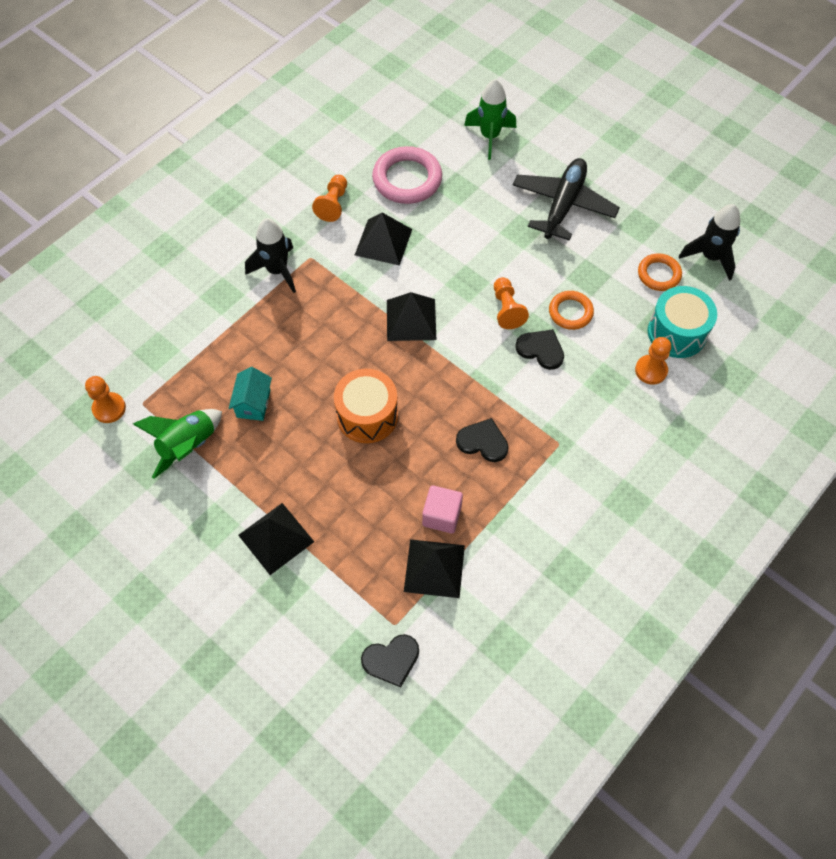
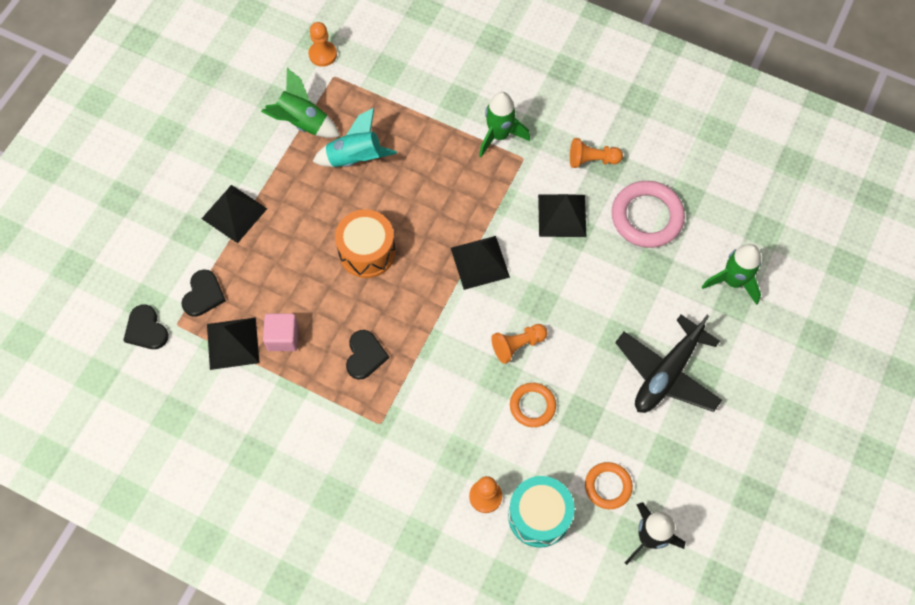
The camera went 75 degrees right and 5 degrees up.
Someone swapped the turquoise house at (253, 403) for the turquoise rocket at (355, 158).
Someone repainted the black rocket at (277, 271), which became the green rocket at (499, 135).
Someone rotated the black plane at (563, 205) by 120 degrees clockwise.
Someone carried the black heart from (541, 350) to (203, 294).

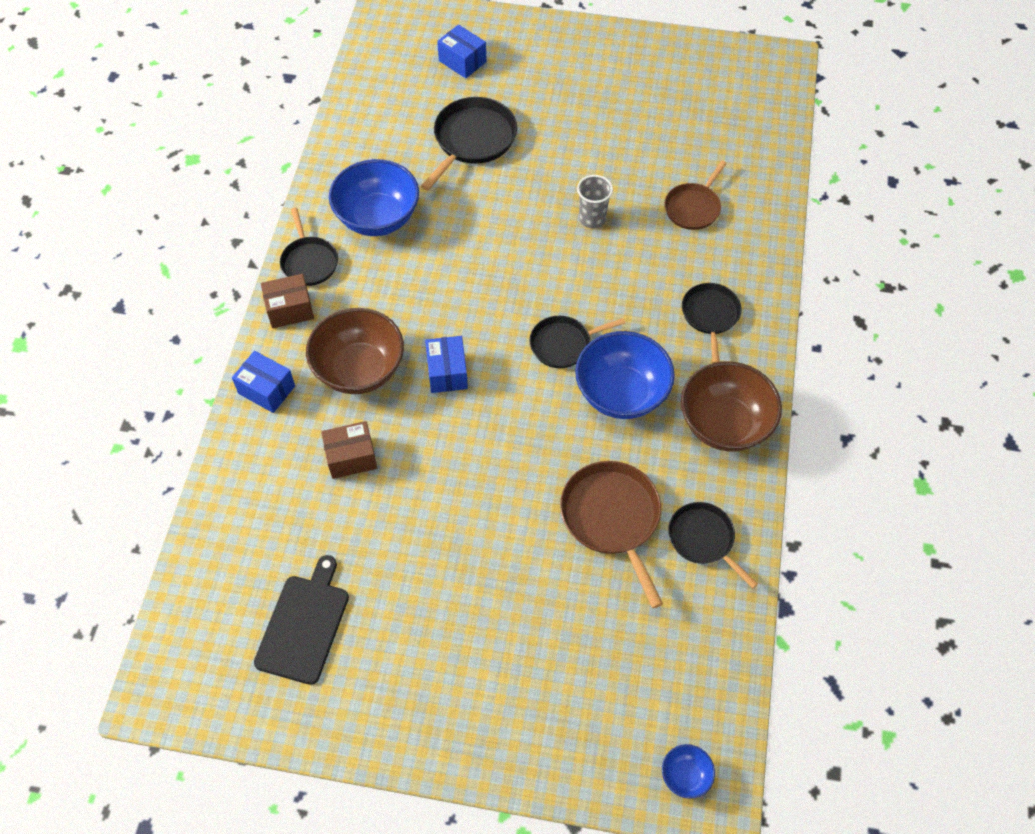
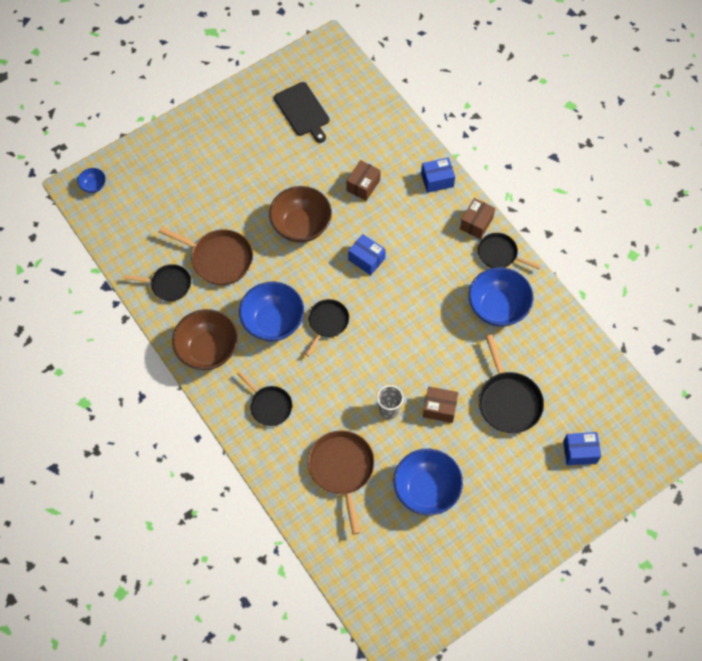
The camera went 135 degrees right and 5 degrees up.
Someone carried the brown bowl from (359, 370) to (301, 226).
Someone scaled the brown pan at (693, 208) by 1.53.
Someone put down the blue bowl at (426, 490).
Someone put down the brown box at (439, 408).

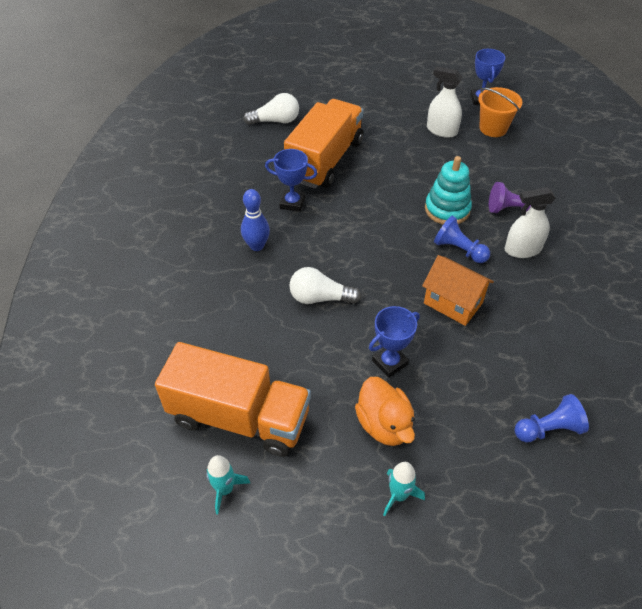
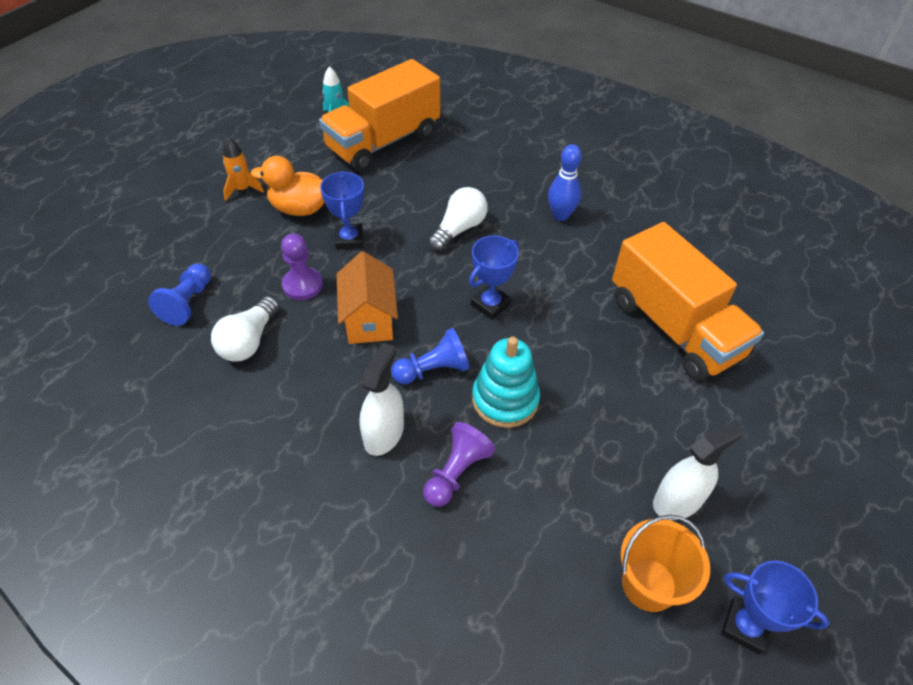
The camera went 120 degrees right and 0 degrees up.
Someone carried the white light bulb from (275, 121) to (249, 341).
Someone carried the blue trophy from (292, 203) to (490, 304).
Someone repainted the turquoise rocket at (398, 495), which became the orange rocket at (242, 189).
Someone rotated the orange house at (453, 303) by 75 degrees counterclockwise.
Someone put down the purple pawn at (302, 285).

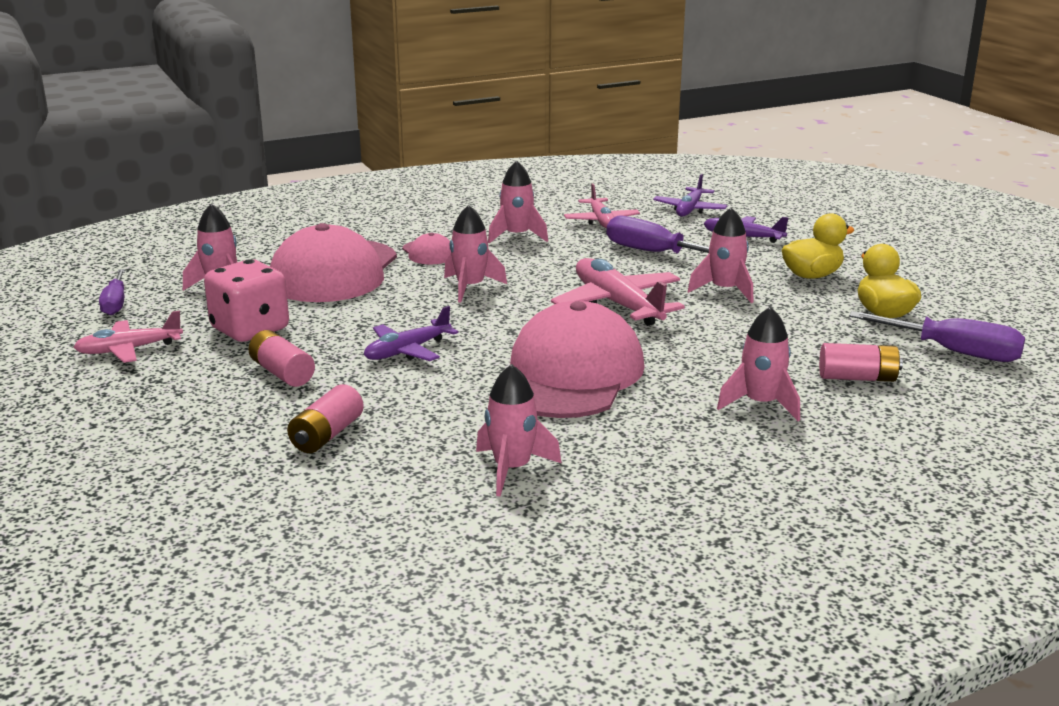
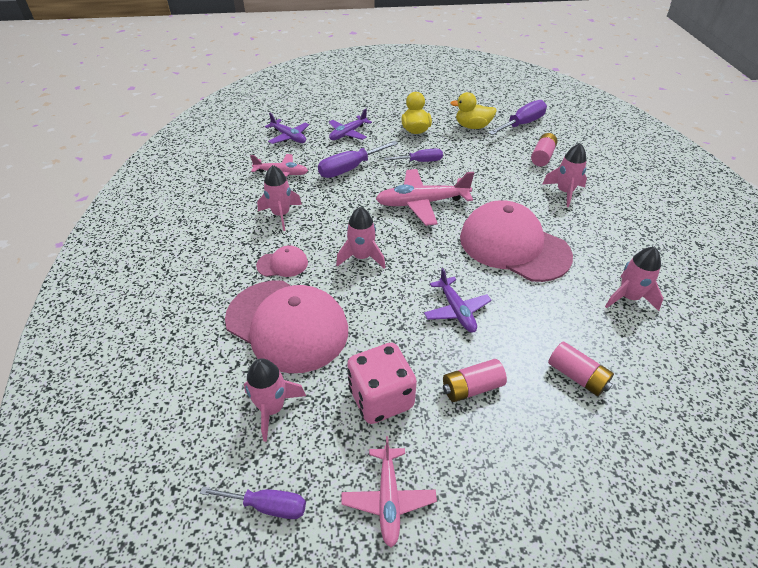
The camera went 70 degrees left and 20 degrees up.
Someone swapped the pink rocket at (724, 290) for the purple screwdriver at (420, 161).

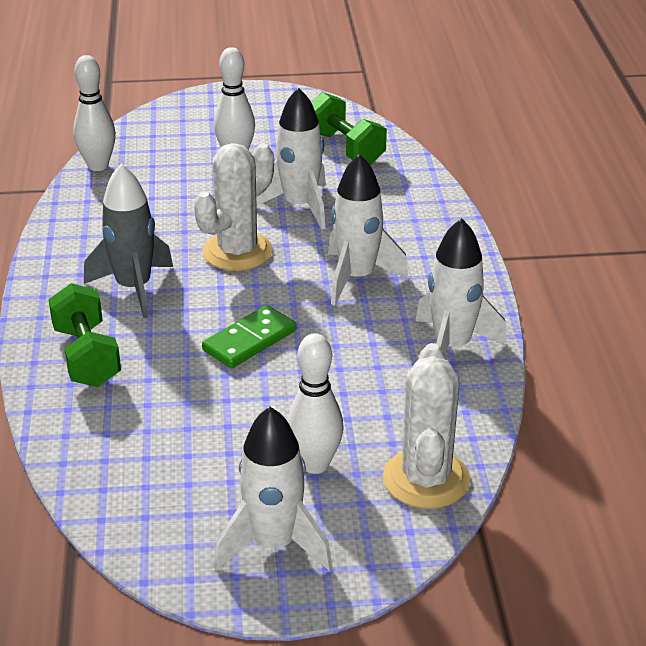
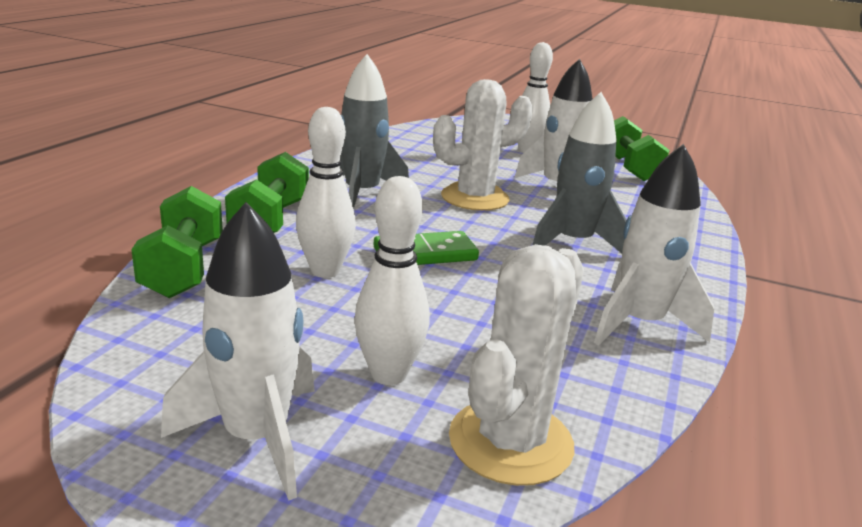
The camera went 25 degrees right and 10 degrees down.
Someone carried the white bowling pin from (98, 166) to (325, 271).
Someone repainted the white rocket at (357, 278), which became the grey rocket at (573, 243).
Someone put down the green dumbbell at (184, 269).

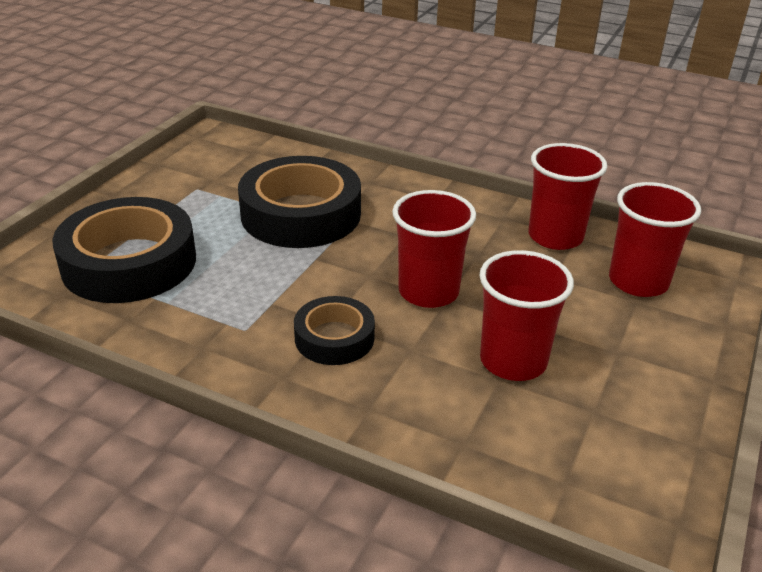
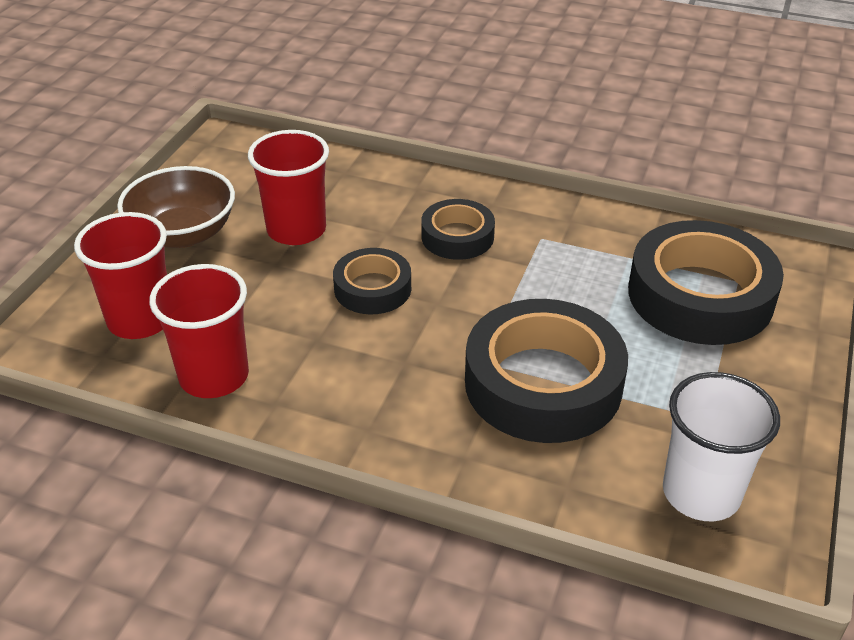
The camera went 175 degrees right and 5 degrees up.
Someone swapped the red cup at (428, 292) for the black tape at (372, 288).
Someone put down the brown bowl at (183, 234).
Someone put down the white cup at (701, 493).

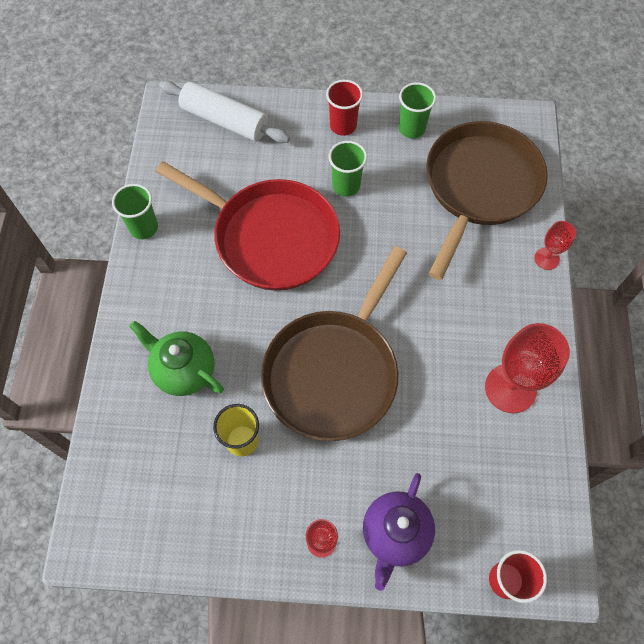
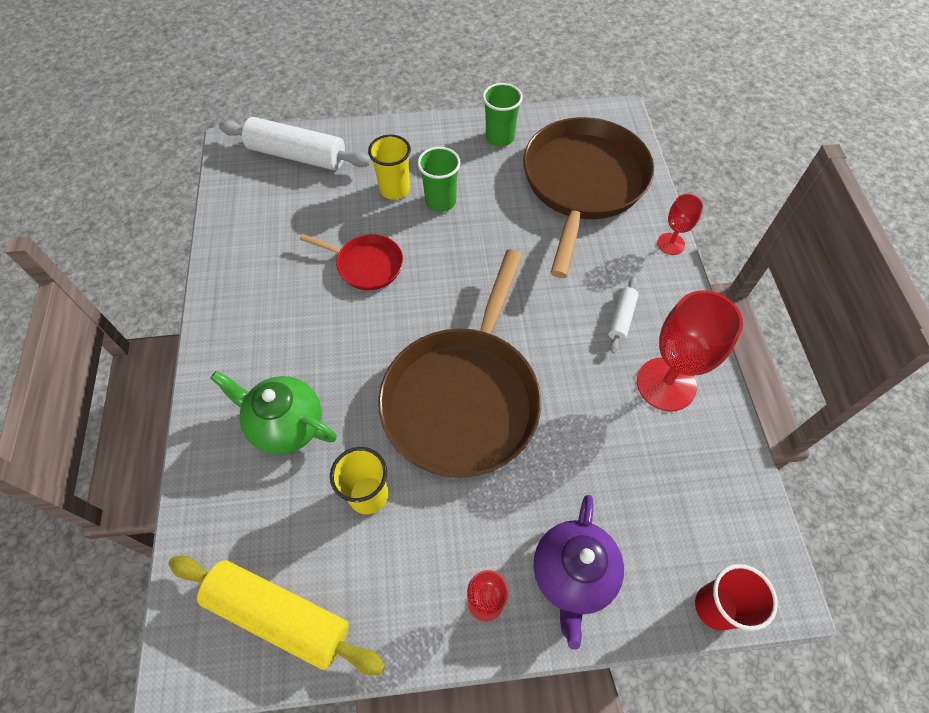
The camera went 10 degrees left and 5 degrees down.
Someone took away the green cup at (144, 228).
Someone scaled the red pan at (271, 237) by 0.47.
Someone took away the red cup at (343, 126).
Someone put down the yellow rolling pin at (279, 616).
Someone put down the yellow cup at (394, 189).
Someone put down the white rolling pin at (621, 318).

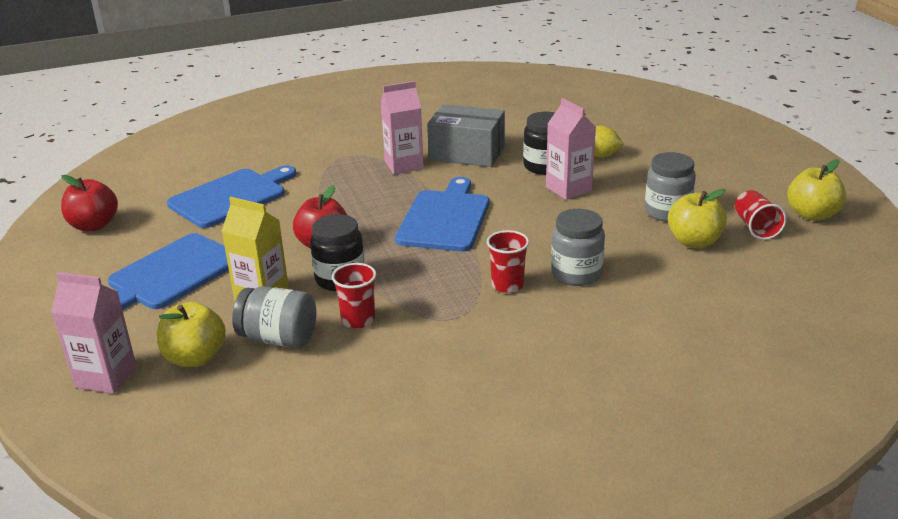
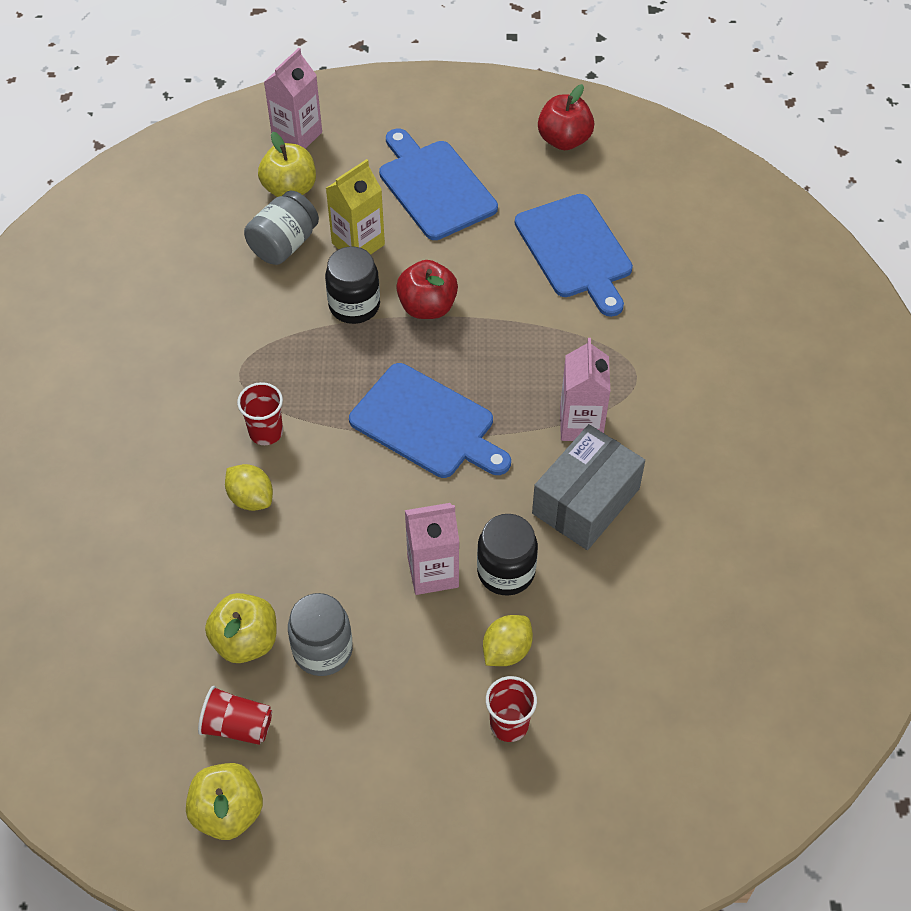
The camera went 110 degrees right and 25 degrees up.
Someone carried the red cup from (358, 320) to (509, 724).
Someone swapped the grey jar at (576, 274) for the yellow lemon at (251, 498).

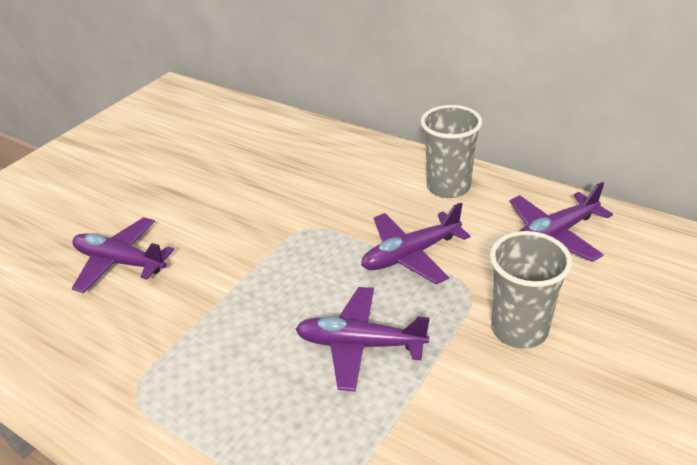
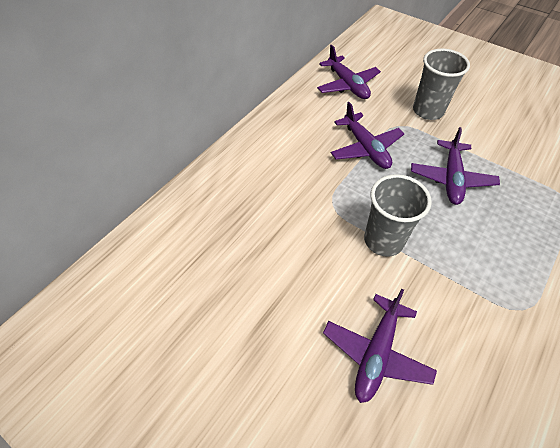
The camera went 90 degrees left and 15 degrees up.
Someone carried the grey cup from (448, 187) to (383, 240).

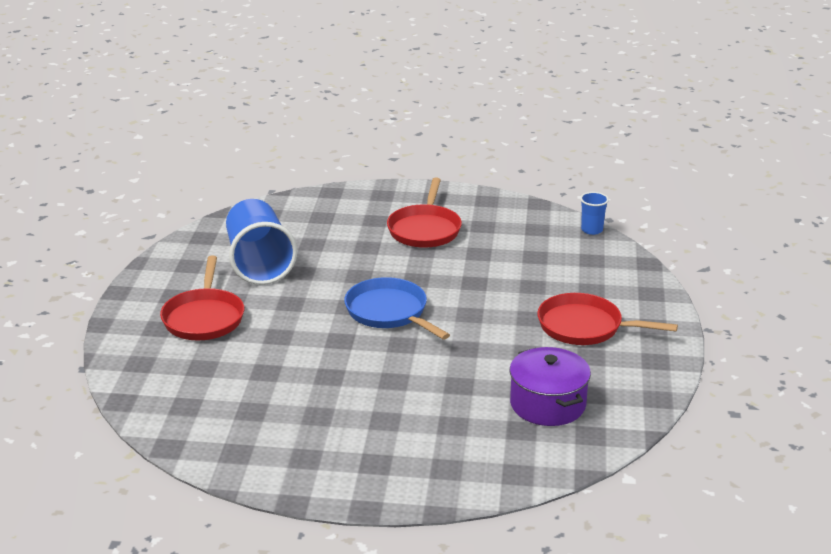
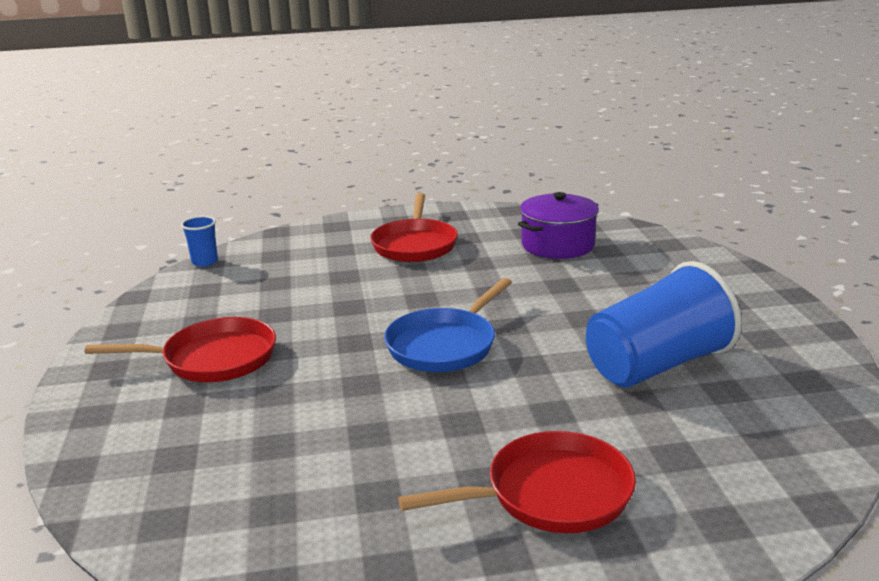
The camera went 105 degrees left and 5 degrees down.
Someone carried the blue cup from (259, 263) to (656, 365).

